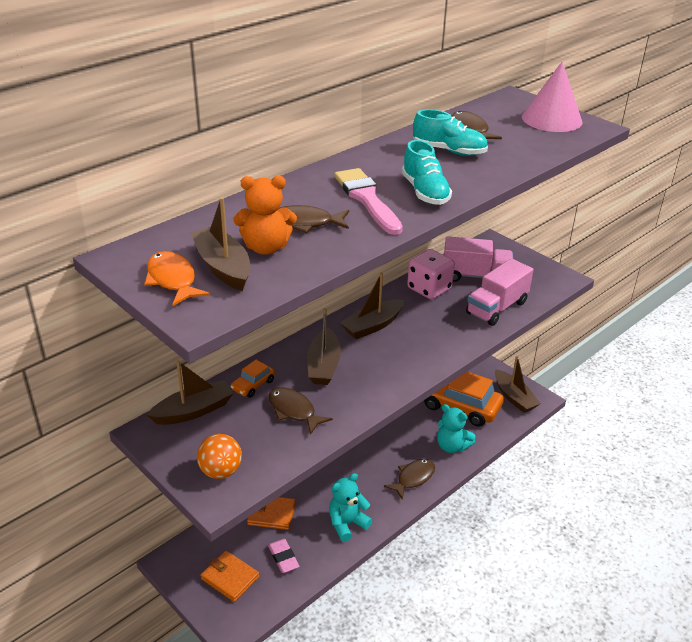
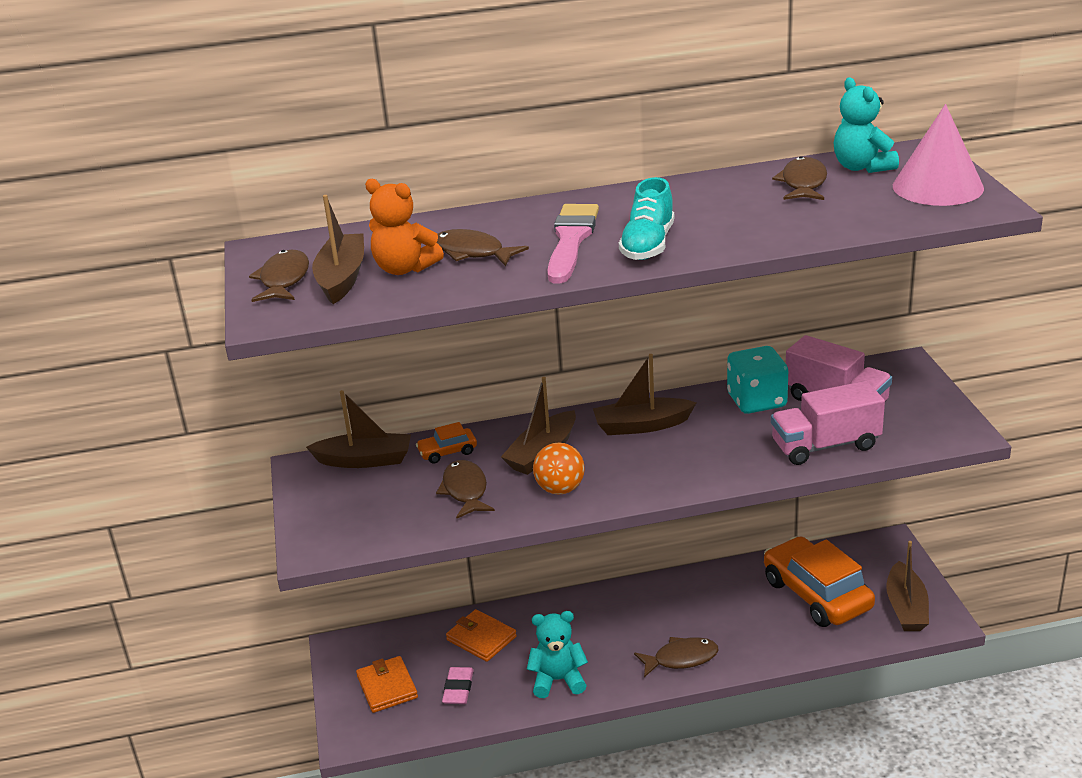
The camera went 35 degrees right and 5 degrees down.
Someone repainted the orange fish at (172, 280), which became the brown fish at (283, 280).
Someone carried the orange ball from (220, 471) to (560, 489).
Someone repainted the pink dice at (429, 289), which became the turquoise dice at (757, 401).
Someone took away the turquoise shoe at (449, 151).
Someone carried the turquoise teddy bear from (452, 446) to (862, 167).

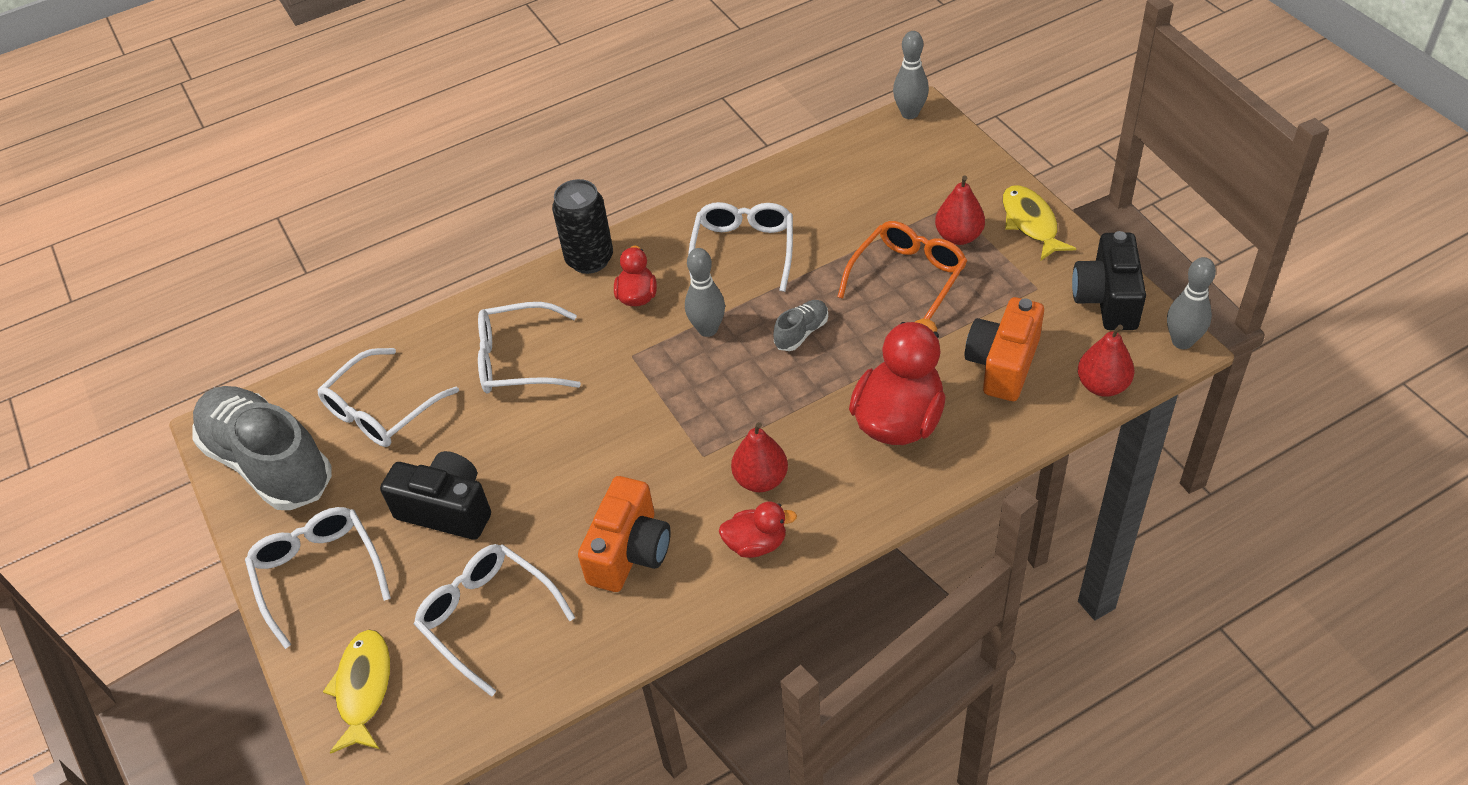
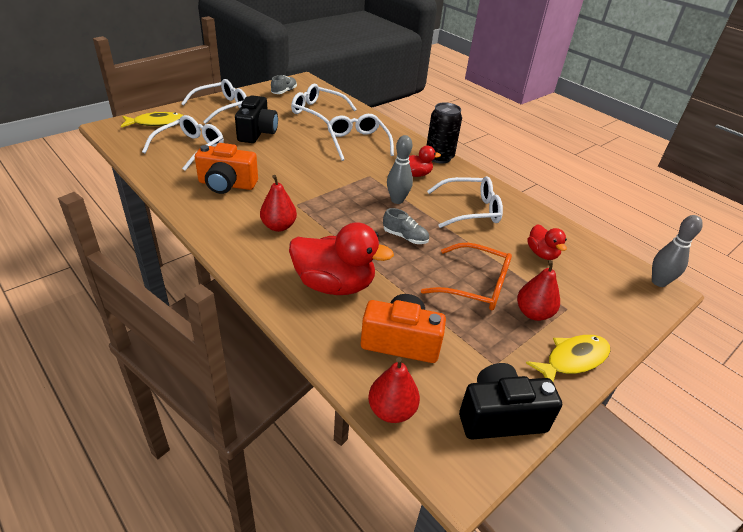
The camera went 70 degrees right and 10 degrees down.
Someone scaled the grey shoe at (269, 463) by 0.41.
Someone carried the red duck from (756, 544) to (542, 254).
Someone took away the grey bowling pin at (1182, 341).

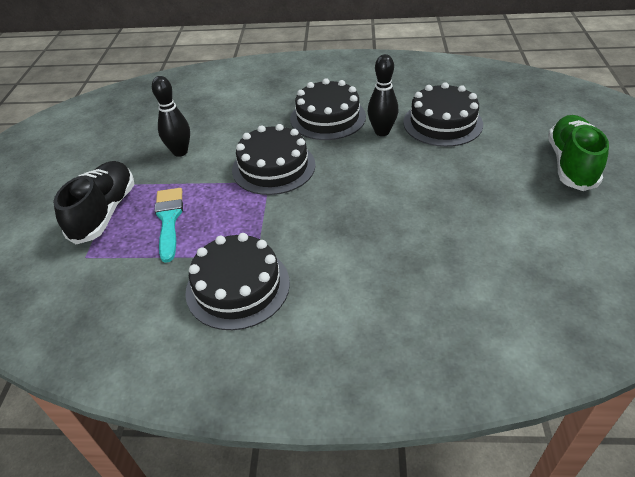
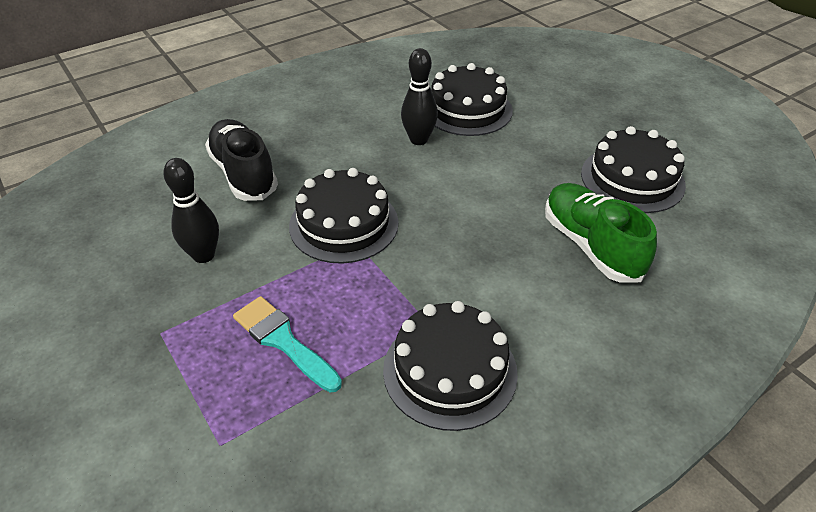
The camera went 40 degrees left and 0 degrees up.
Someone carried the black shoe from (105, 212) to (244, 174).
Someone carried the black cake from (328, 118) to (632, 179).
Someone carried the green shoe from (571, 164) to (591, 245).

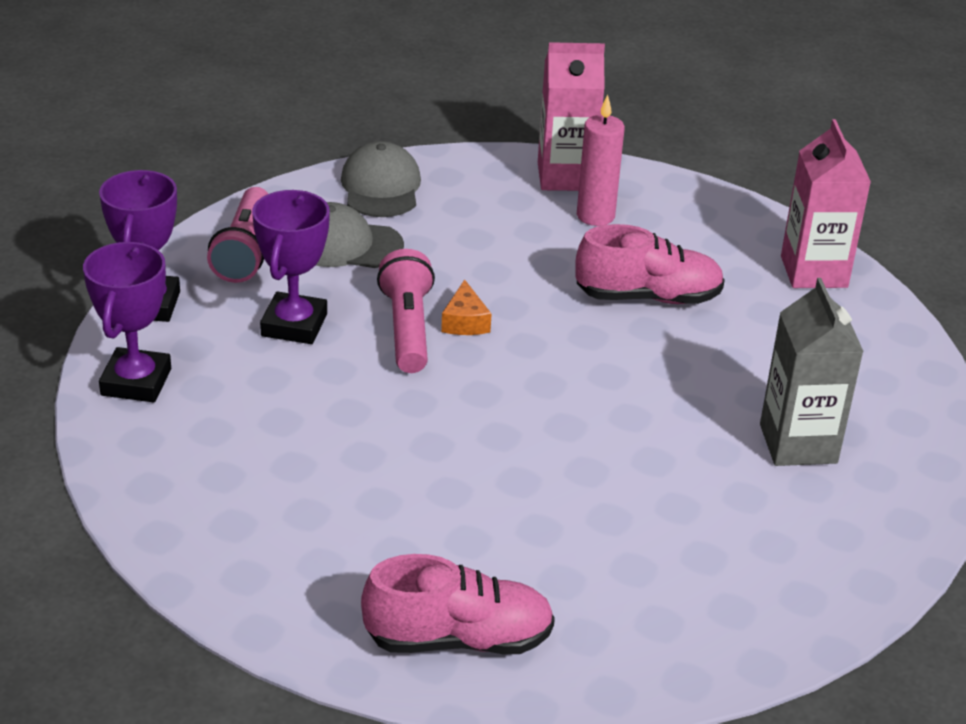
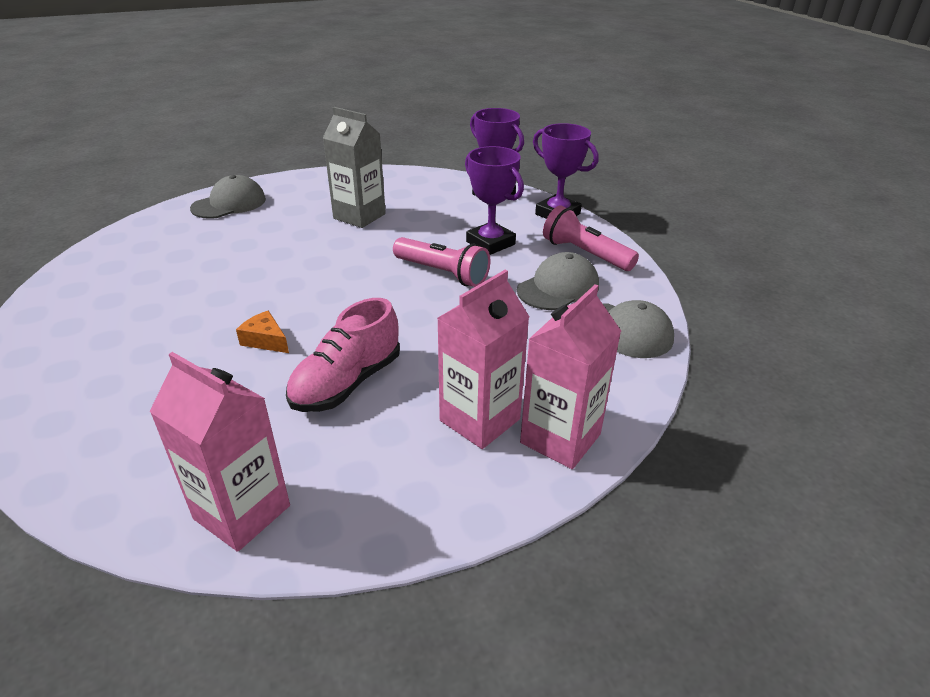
The camera went 130 degrees right and 0 degrees up.
Someone swapped the pink shoe at (458, 639) for the grey cap at (229, 204).
Someone carried the orange cheese from (465, 321) to (265, 340).
Someone swapped the pink candle at (595, 216) for the pink carton at (479, 420).
Someone carried the grey carton from (798, 444) to (359, 216).

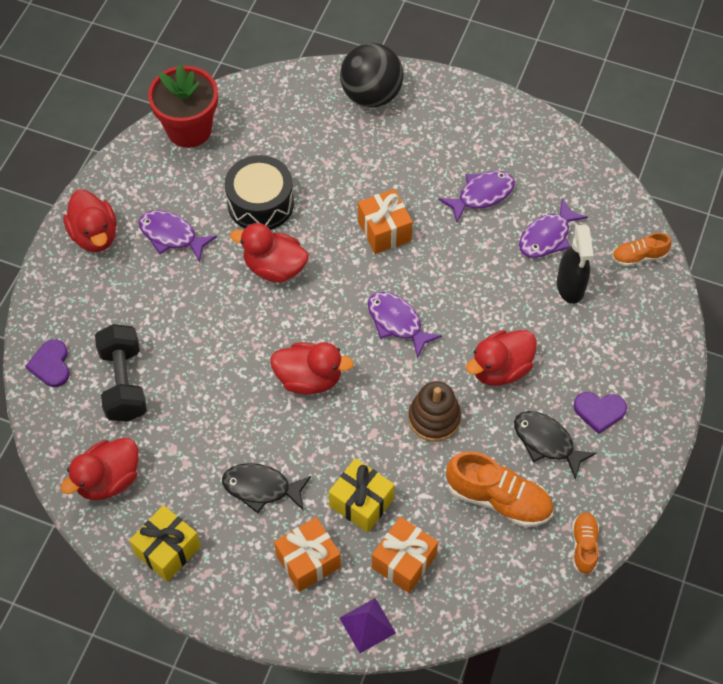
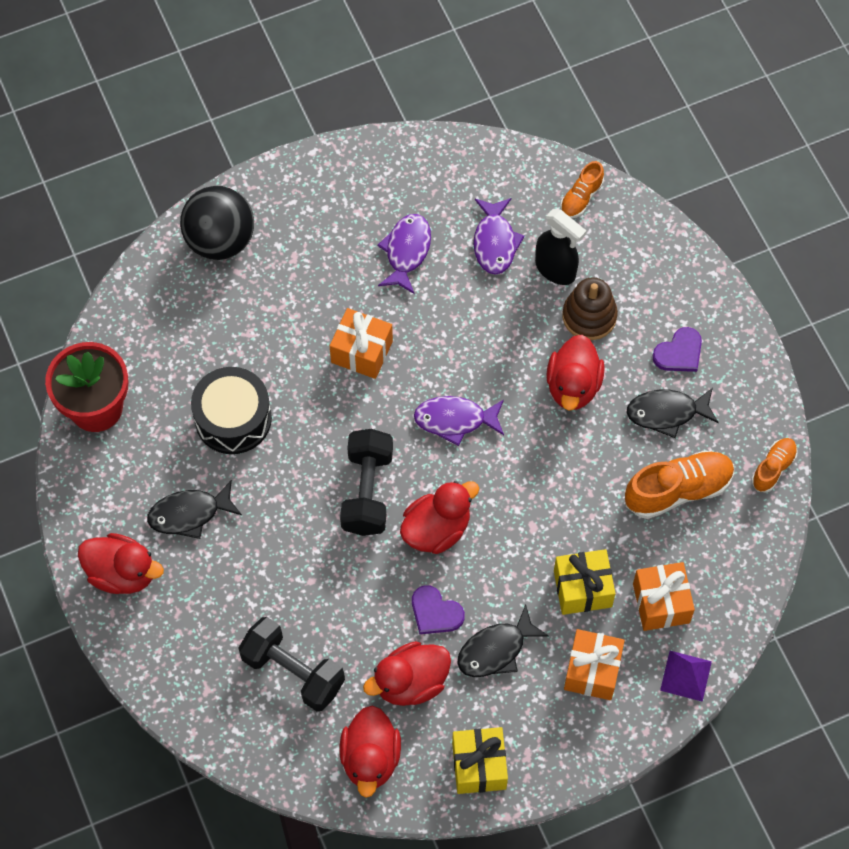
The camera went 45 degrees left and 5 degrees up.
Someone carried the purple heart from (51, 365) to (435, 612).
Someone repainted the purple fish at (171, 235), which became the black fish at (189, 514).
Someone carried the red duck from (274, 267) to (410, 682).
Someone carried the brown stacking toy from (434, 418) to (589, 316).
Someone rotated the orange shoe at (584, 546) by 75 degrees clockwise.
Someone put down the black dumbbell at (367, 491).

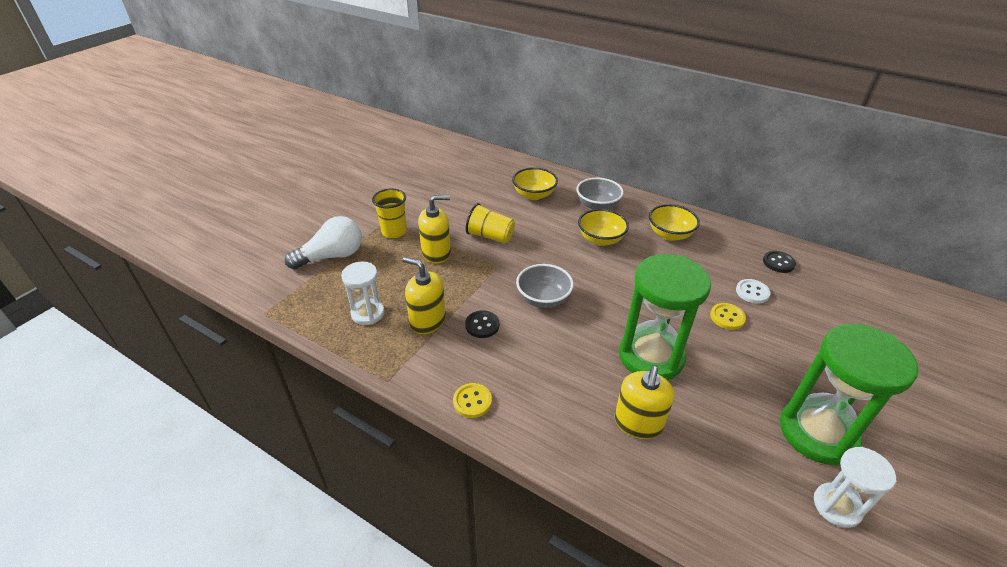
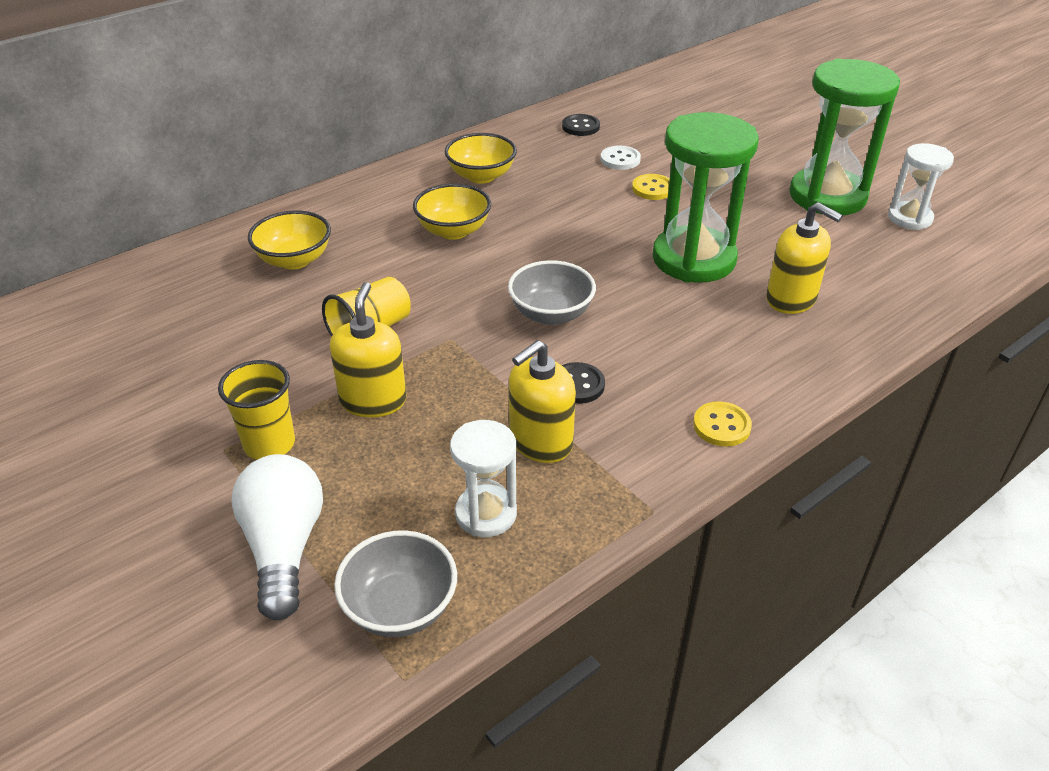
The camera went 70 degrees left and 0 degrees up.
Someone carried the grey bowl from (597, 206) to (400, 607).

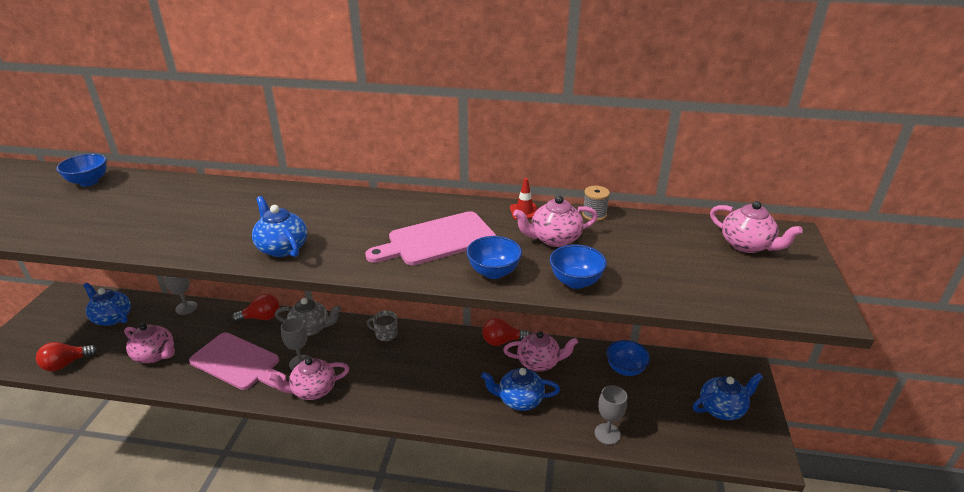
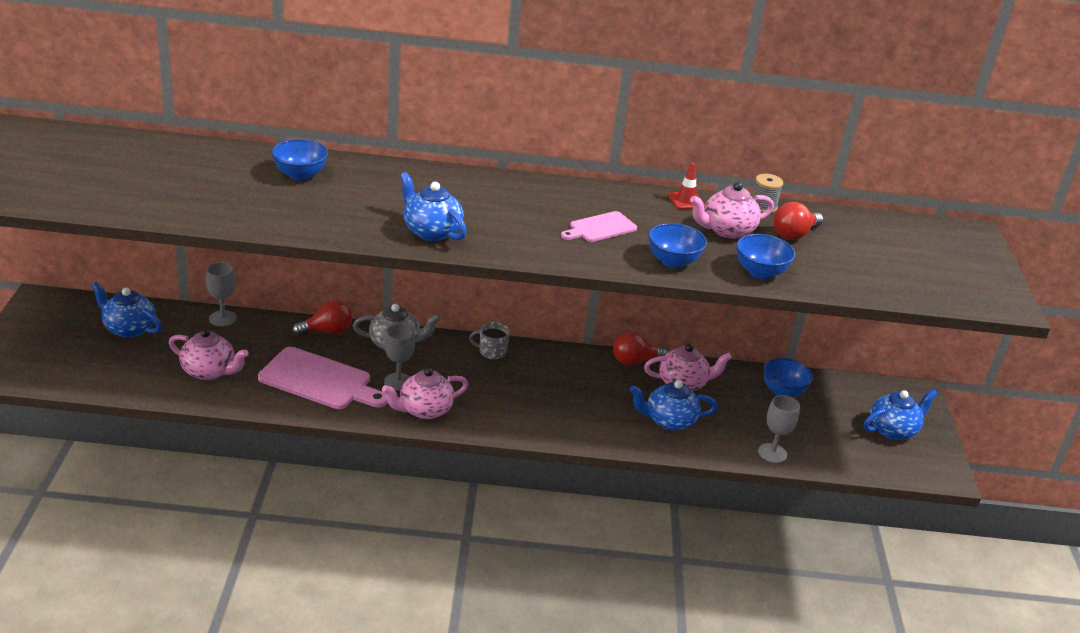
The camera went 10 degrees left and 0 degrees up.
Someone carried the red light bulb from (66, 364) to (794, 234).
Someone carried the blue bowl from (89, 182) to (300, 175).
Someone scaled the pink cutting board at (437, 240) by 0.56.
Someone took away the pink teapot at (747, 245).

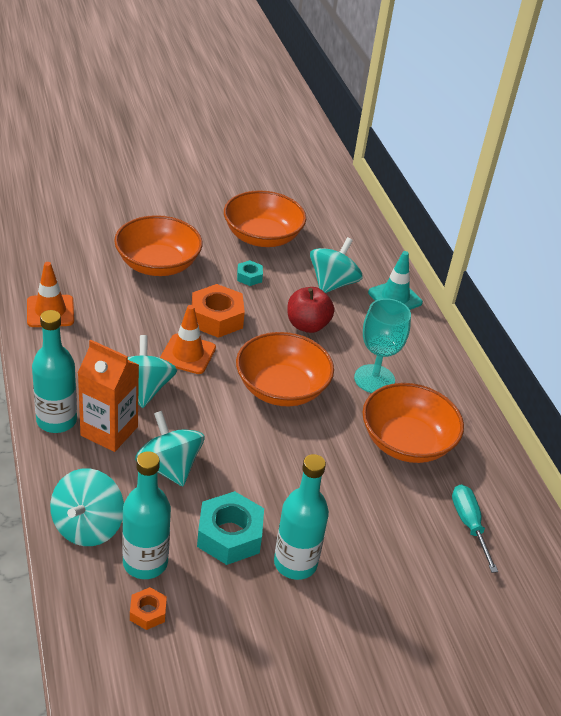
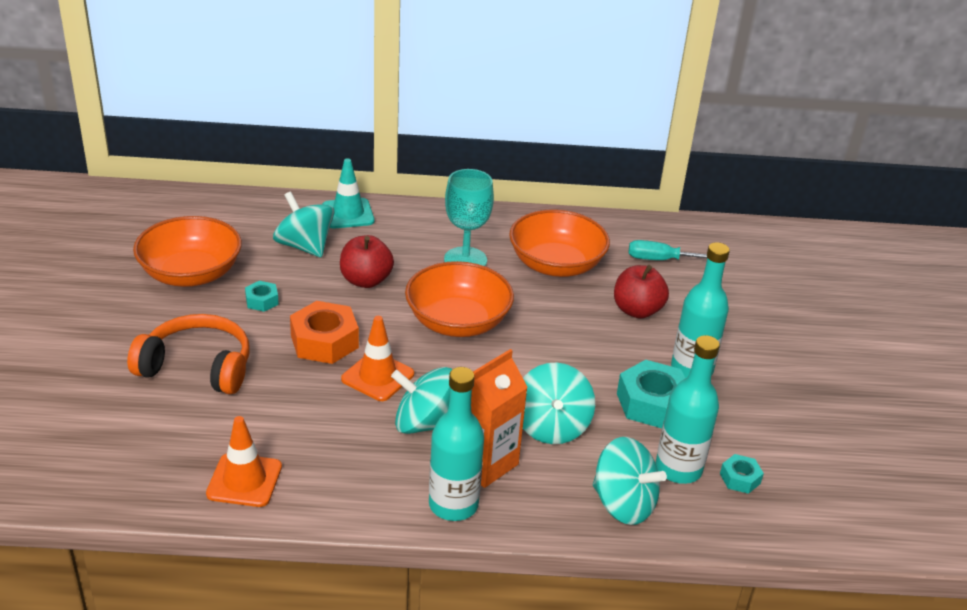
The camera went 70 degrees left and 5 degrees down.
Someone swapped the orange bowl at (158, 264) for the orange headphones at (197, 367).
Someone repainted the orange nut at (148, 612), which became the turquoise nut at (740, 478).
Someone rotated the turquoise spinning top at (169, 467) by 75 degrees counterclockwise.
Someone put down the red apple at (637, 310).

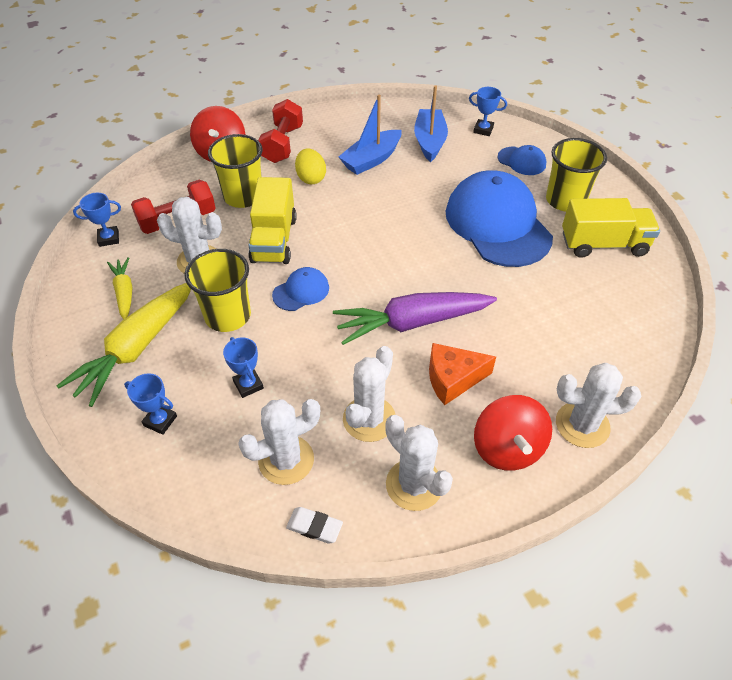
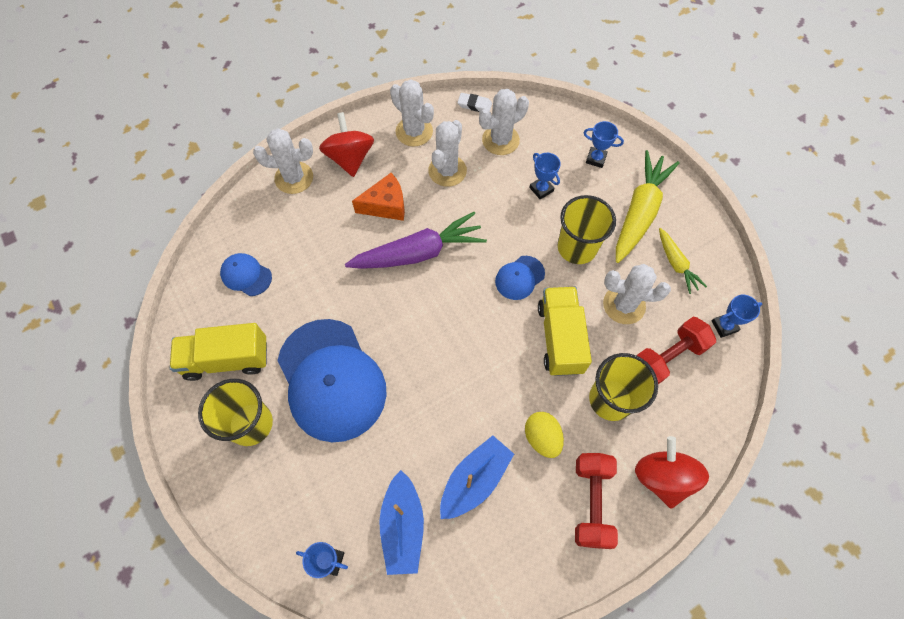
The camera went 175 degrees right and 15 degrees up.
Someone carried the blue cap from (521, 161) to (246, 275).

